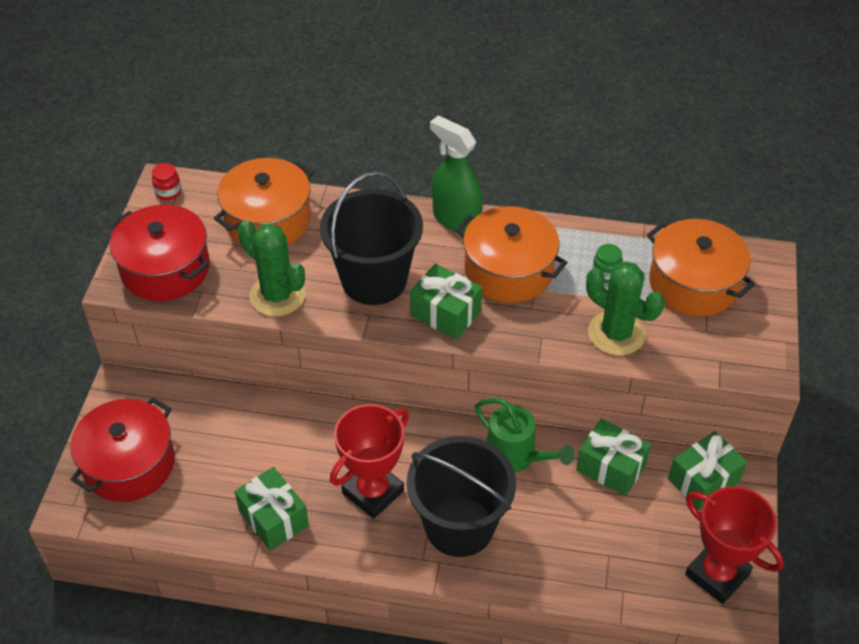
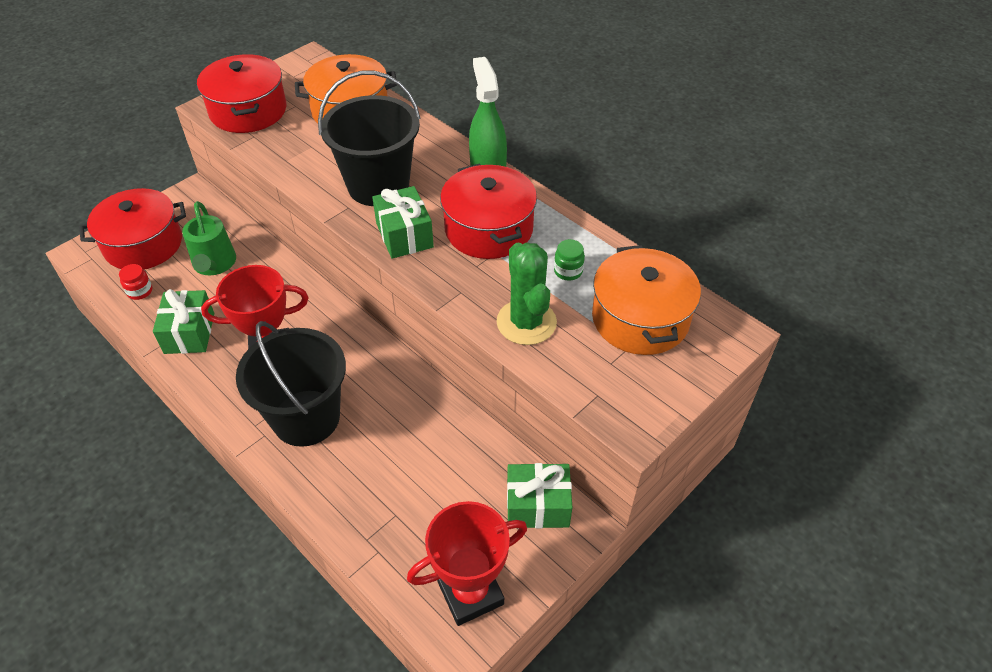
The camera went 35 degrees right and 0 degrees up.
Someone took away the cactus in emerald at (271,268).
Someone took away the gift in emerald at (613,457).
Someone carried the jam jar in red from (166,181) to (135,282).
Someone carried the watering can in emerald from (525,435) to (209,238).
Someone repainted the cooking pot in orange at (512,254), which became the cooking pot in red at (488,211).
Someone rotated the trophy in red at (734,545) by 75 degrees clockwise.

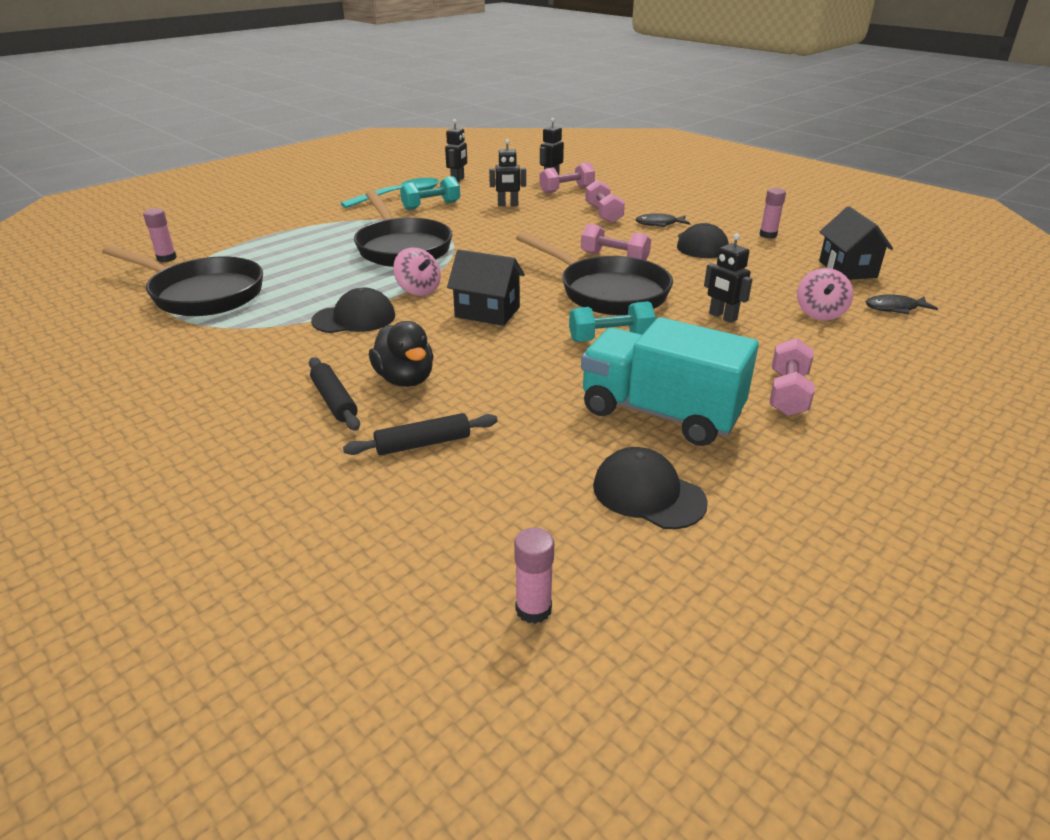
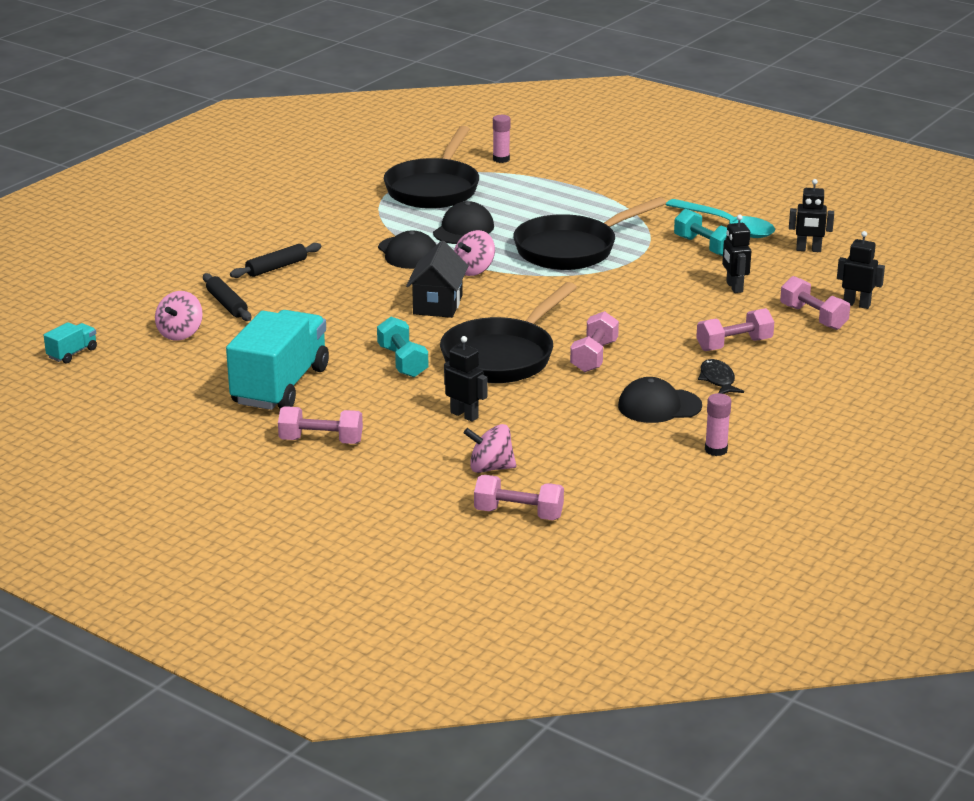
The camera went 80 degrees right and 5 degrees down.
Someone took away the toy duck in jet-black at (401,354).
Someone took away the toy house in jet-black at (856,243).
Someone put down the whirligig in rosy at (179,316).
Someone carried the baseball cap in jet-black from (650,488) to (463,222).
Someone swapped the stick of glue in rosy at (534,576) for the truck in turquoise at (70,343).
Someone swapped the fish in jet-black at (902,304) for the free weight in rosy at (519,497).
Someone rotated the toy robot in jet-black at (728,278) by 90 degrees clockwise.

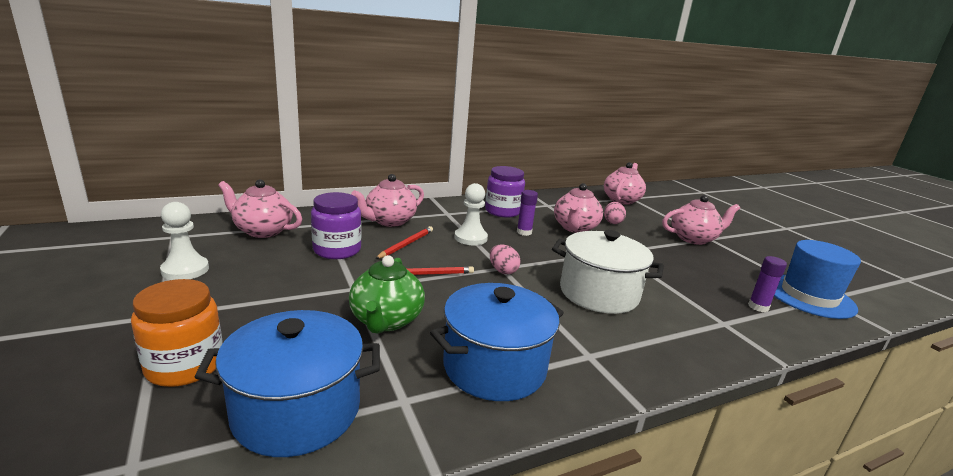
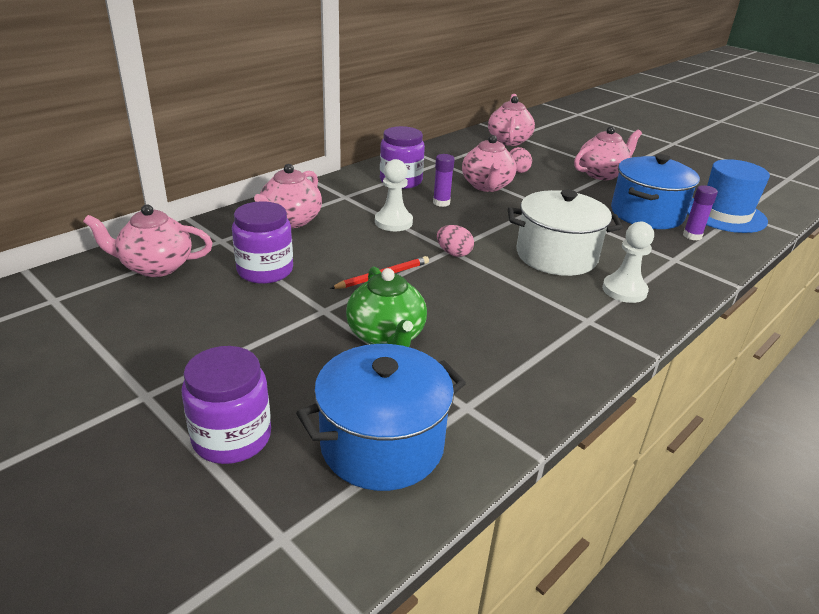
The camera went 20 degrees left and 10 degrees up.
Someone took away the lead pencil in red at (404,242).
Someone carried the game pawn in snow-white from (184,241) to (628,262).
Someone carried the cooking pot in royal blue from (497,342) to (655,191).
Someone repainted the jam jar in orange at (176,333), which became the jam jar in royal purple at (226,405).

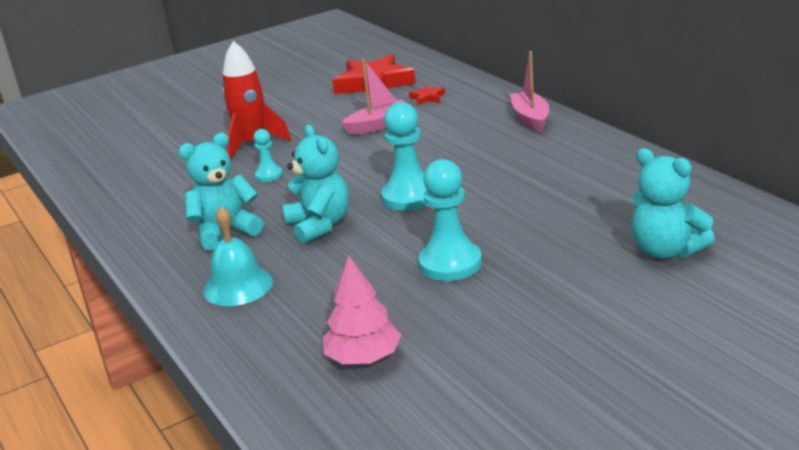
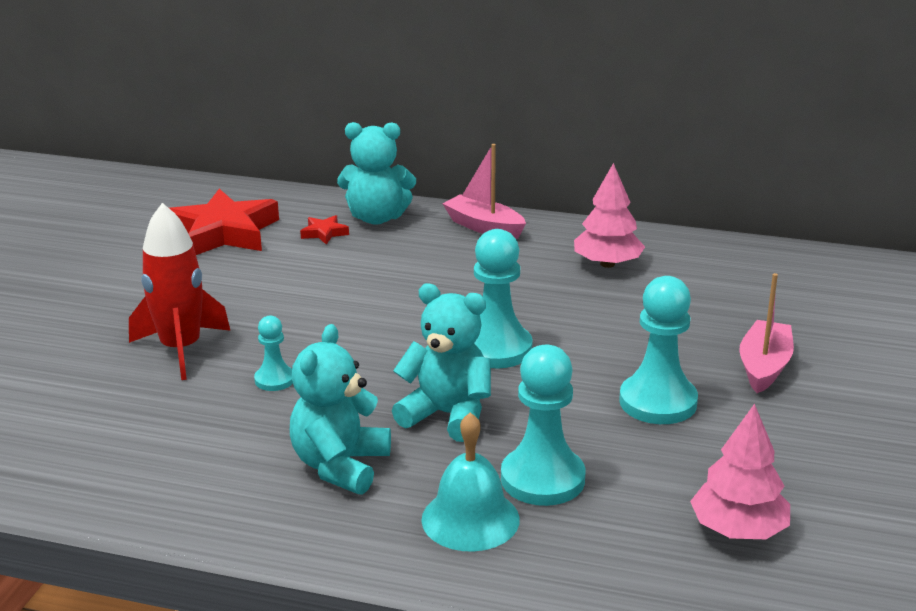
The camera went 45 degrees left and 0 degrees up.
Someone put down the game pawn in turquoise at (543,425).
Someone put down the toy tree in rosy at (609,215).
Someone carried the toy boat in rosy from (374,97) to (767,333).
Someone carried the stuffed bear in turquoise from (673,203) to (376,173).

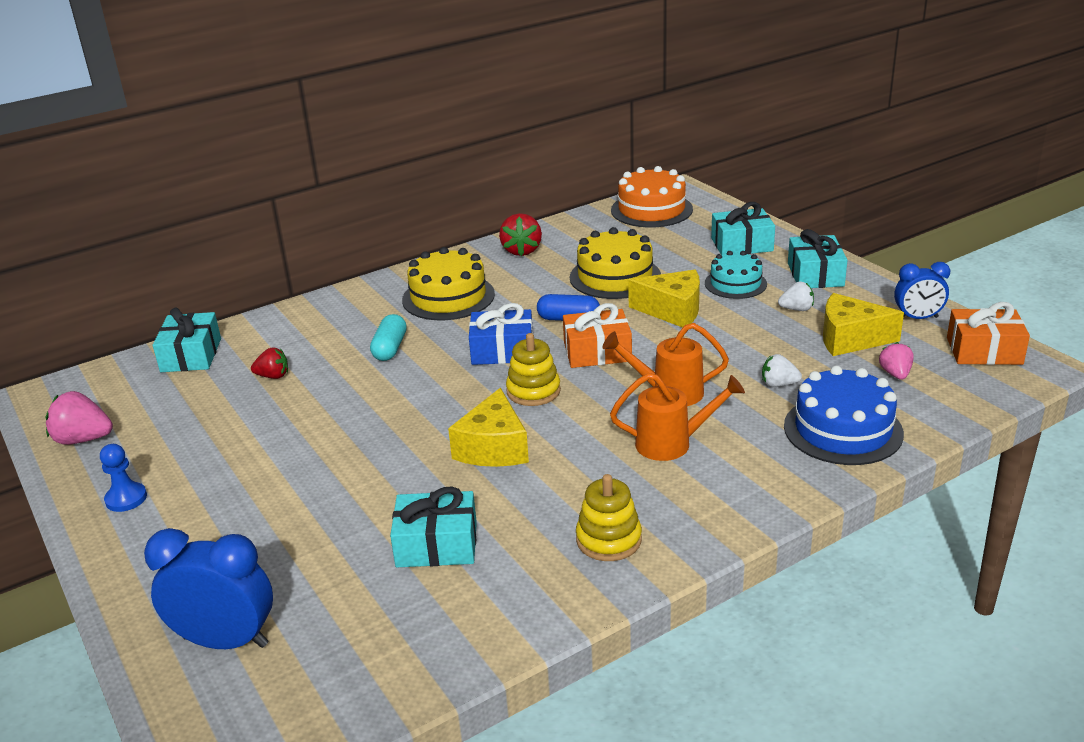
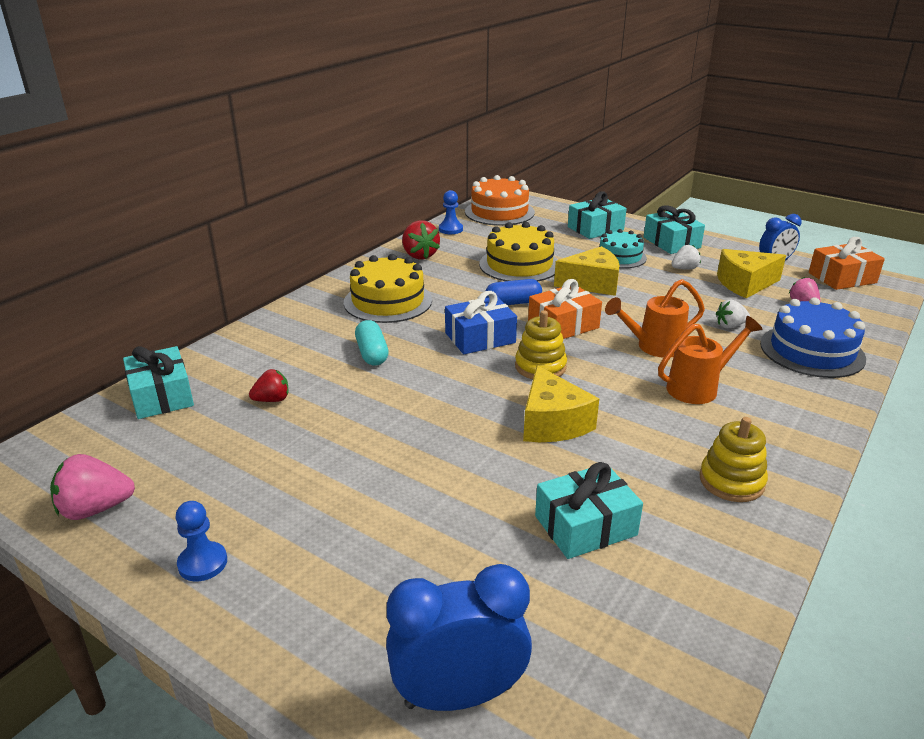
The camera went 25 degrees left and 0 degrees up.
Someone put down the game pawn in royal blue at (451,212).

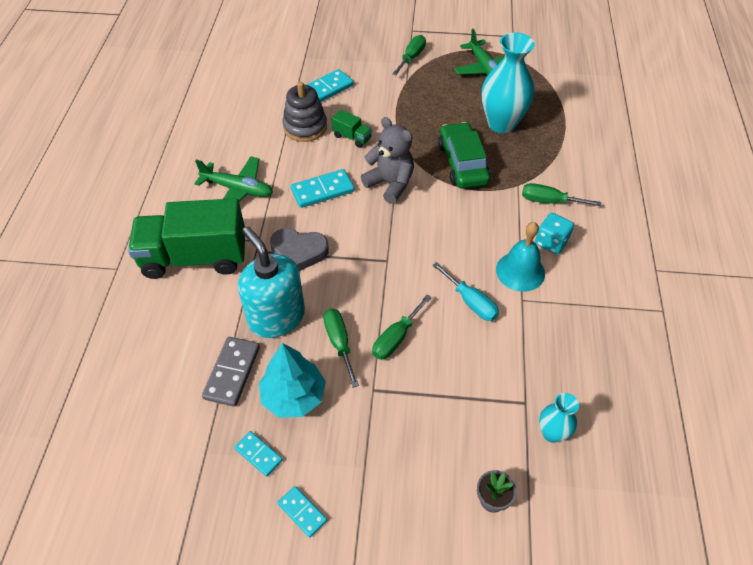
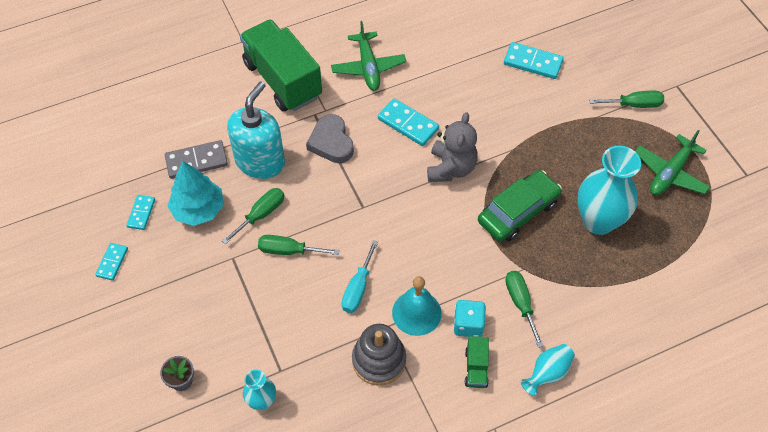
The camera went 60 degrees right and 5 degrees up.
Someone put down the vase in turquoise at (548,370).
Someone carried the ring stacker in ash-grey from (304,112) to (379,355).
Someone carried the truck in emerald from (351,128) to (477,362).

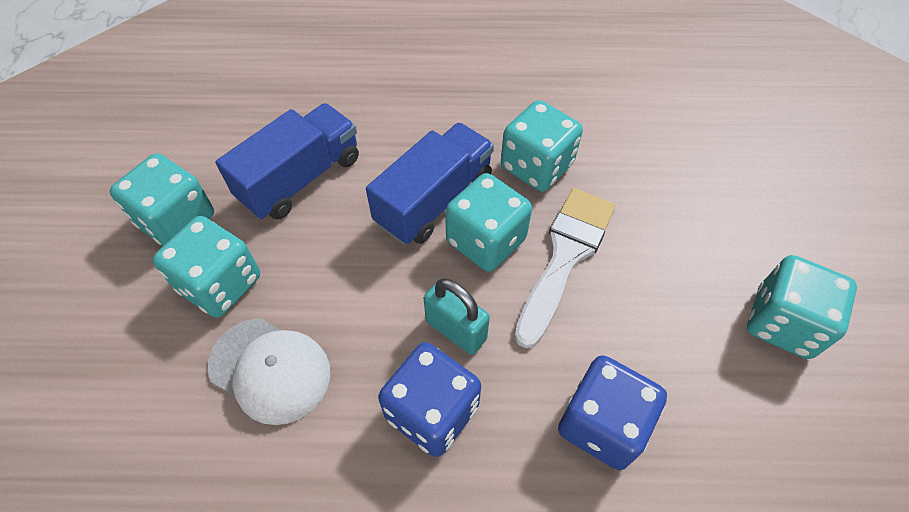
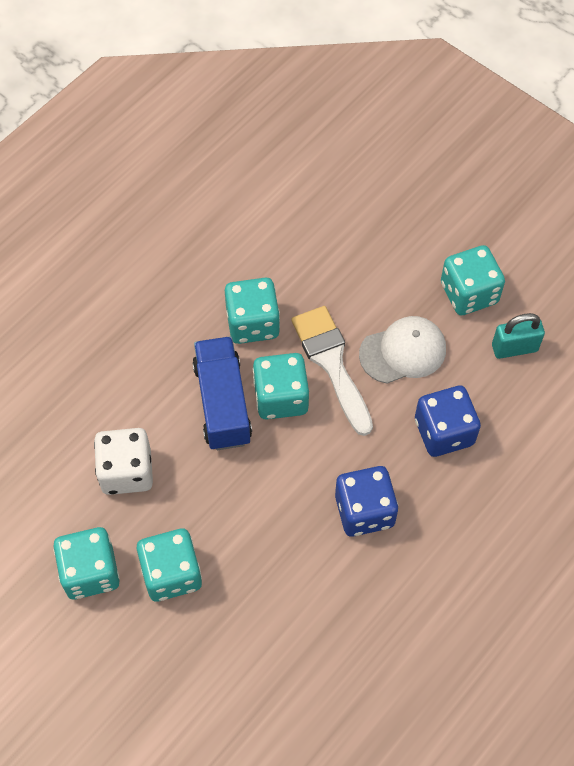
The camera went 50 degrees left and 5 degrees up.
Someone carried the baseball cap in snow-white from (269,371) to (402,350).
Someone carried the padlock in turquoise from (457,316) to (518,336).
Someone swapped the truck in royal blue at (287,161) for the game die in snow-white at (123,461).

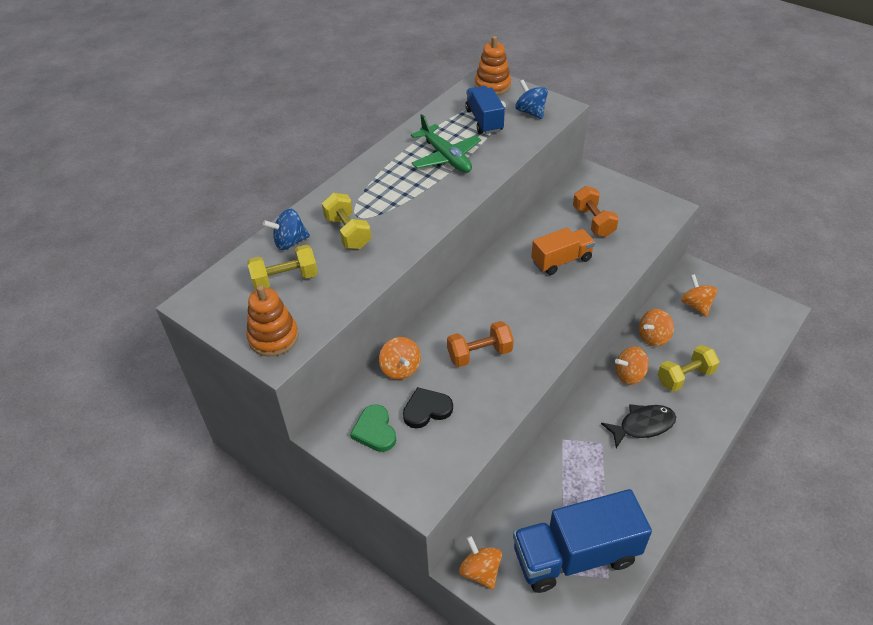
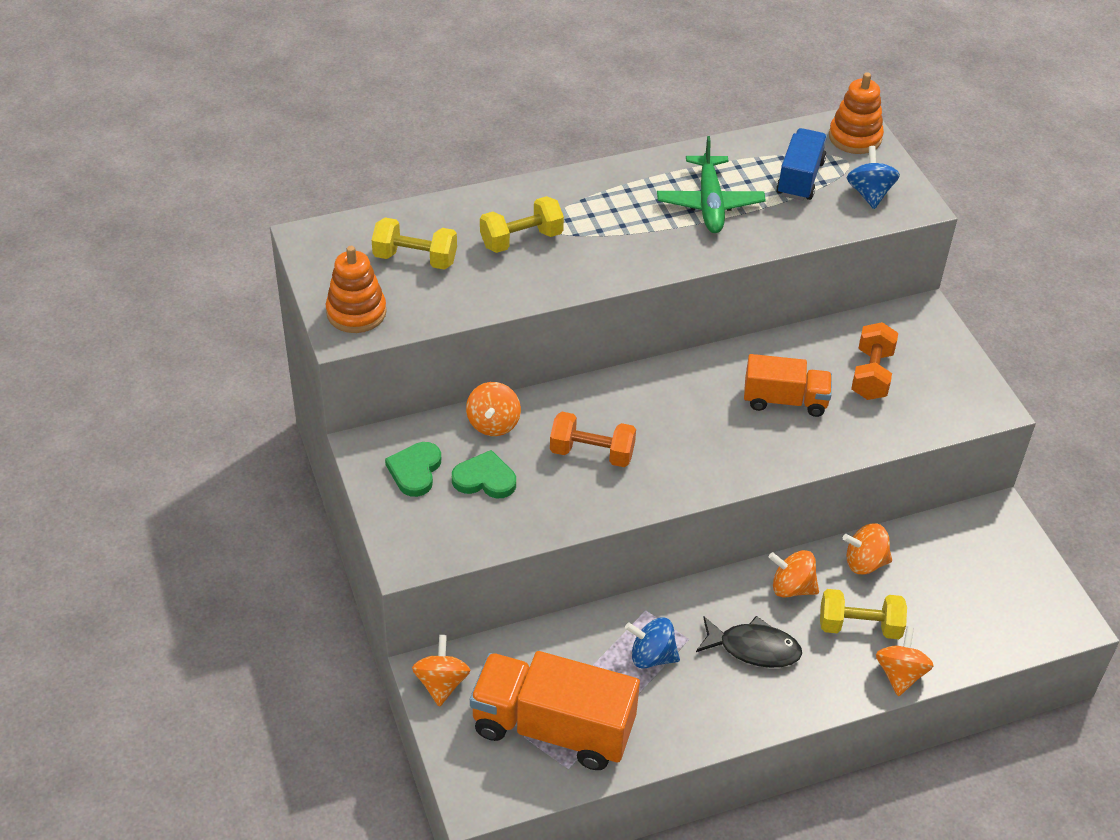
The camera went 30 degrees right and 0 degrees up.
Someone carried the whirligig in royal blue from (286,229) to (652,643).
Someone carried the whirligig in orange from (699,295) to (905,661).
Someone repainted the heart in jet-black at (428,408), which became the heart in emerald at (484,474).
Someone repainted the truck in royal blue at (582,541), which became the truck in orange at (555,710).
Someone rotated the free weight in golden at (346,221) by 60 degrees clockwise.

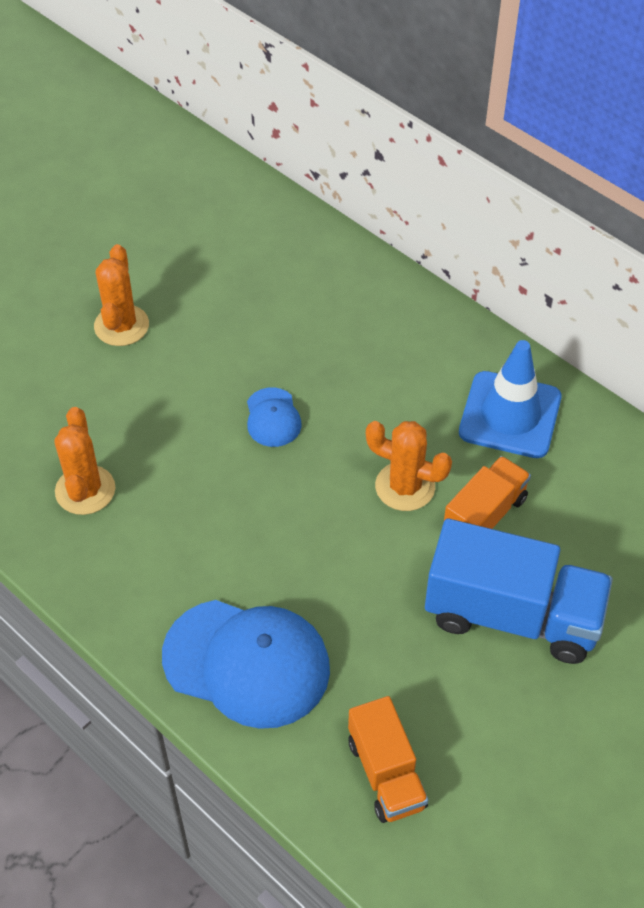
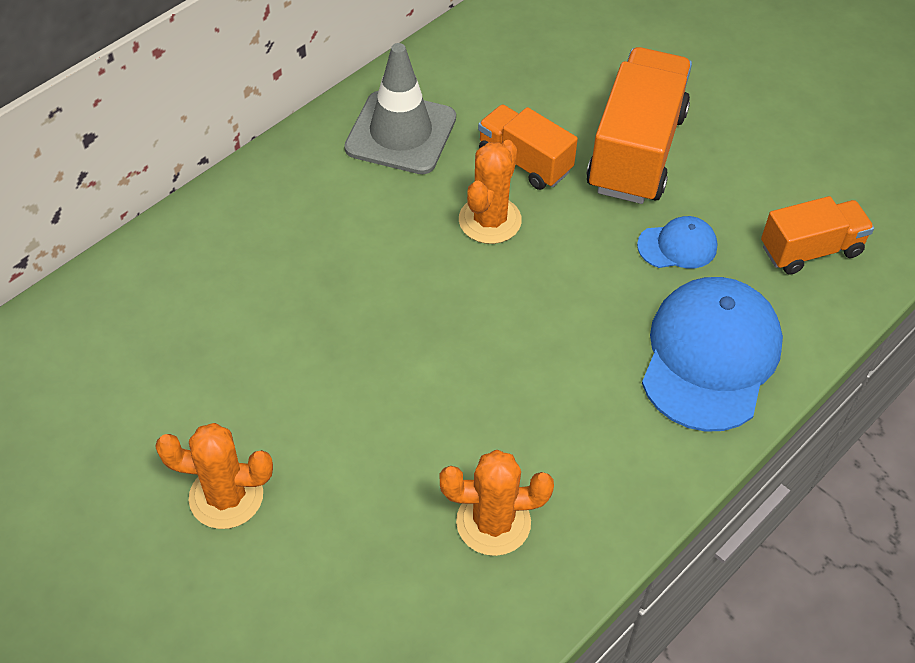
The camera went 90 degrees left and 0 degrees up.
Someone carried the baseball cap in royal blue from (274,417) to (677,242).
Someone repainted the truck in royal blue at (519,591), which became the truck in orange at (639,125).
Someone repainted the traffic cone in royal blue at (510,399), which became the traffic cone in ash-grey at (400,108).

